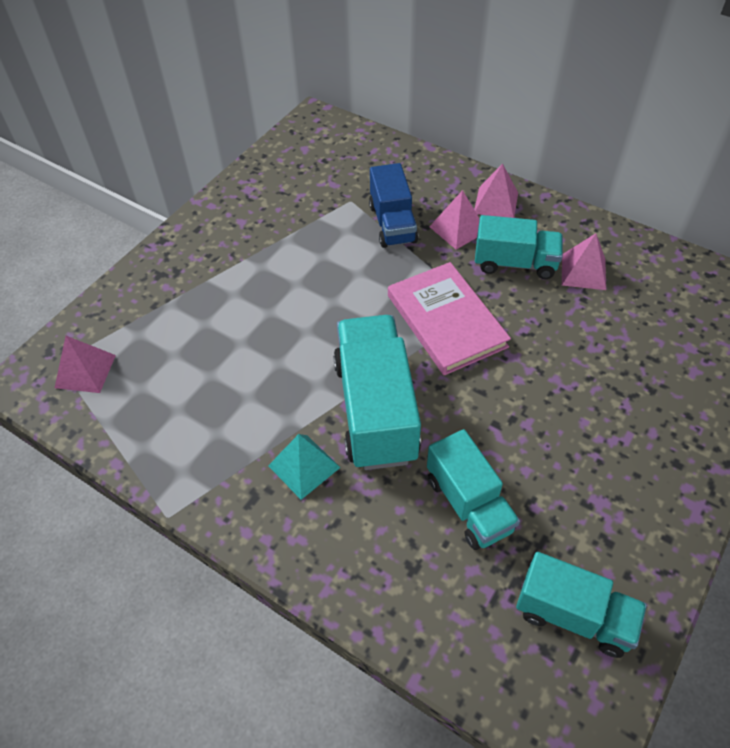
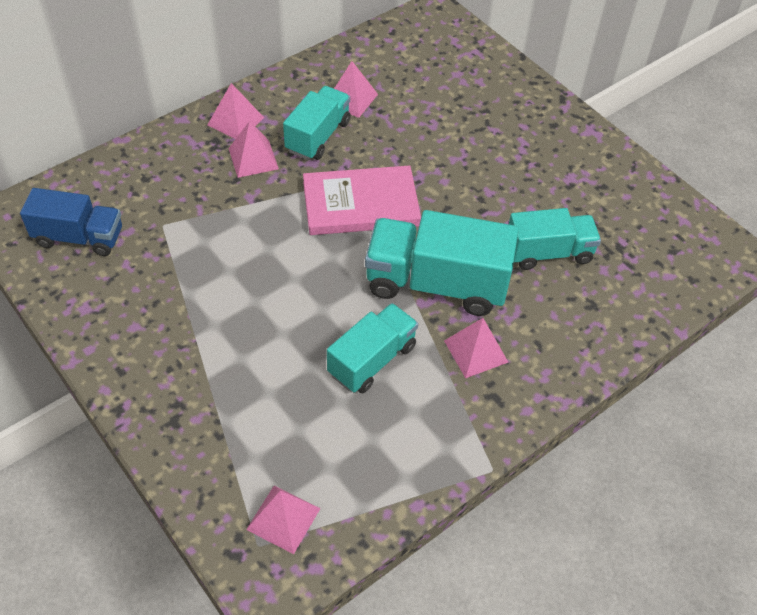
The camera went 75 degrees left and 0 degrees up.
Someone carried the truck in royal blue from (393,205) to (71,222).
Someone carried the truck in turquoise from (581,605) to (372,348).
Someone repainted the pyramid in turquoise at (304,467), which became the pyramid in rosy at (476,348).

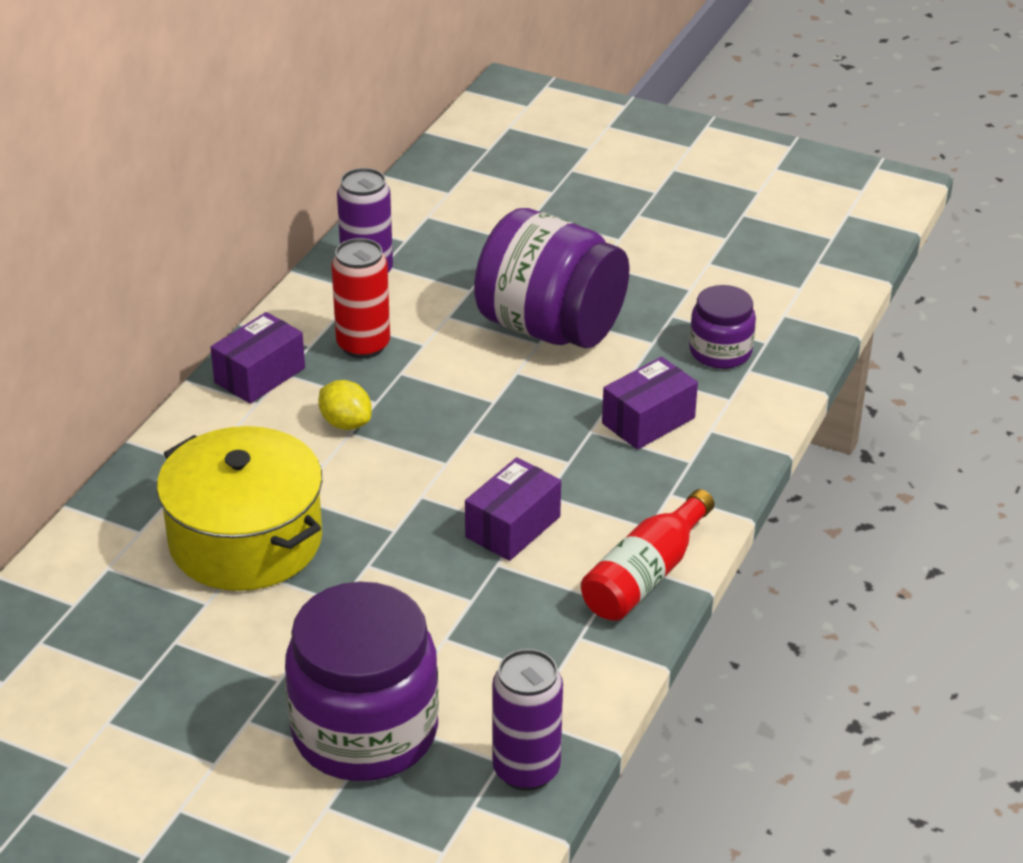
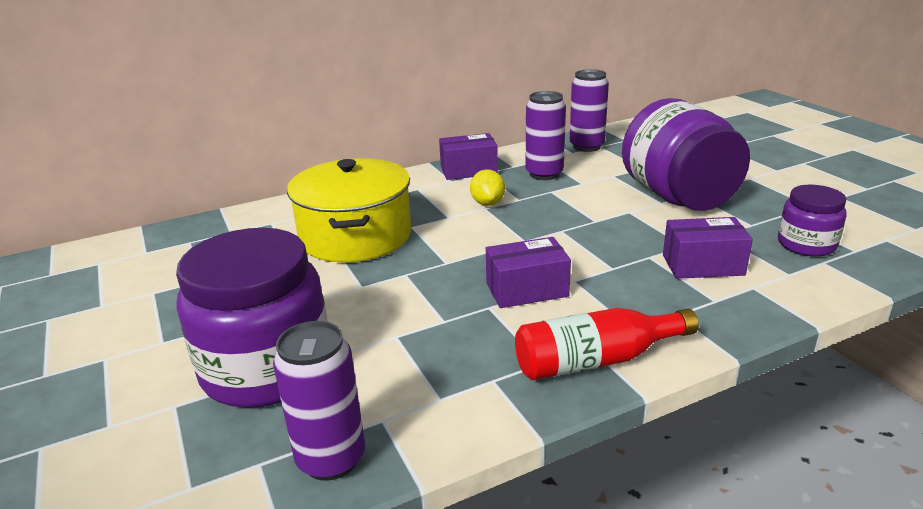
The camera went 40 degrees right and 10 degrees down.
Someone repainted the soda can in red at (360,298), which became the soda can in royal purple at (546,135).

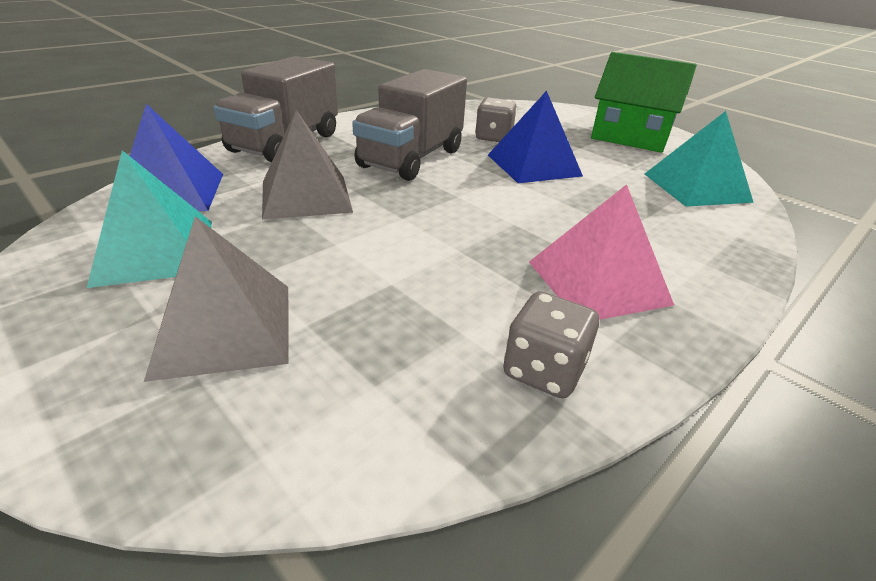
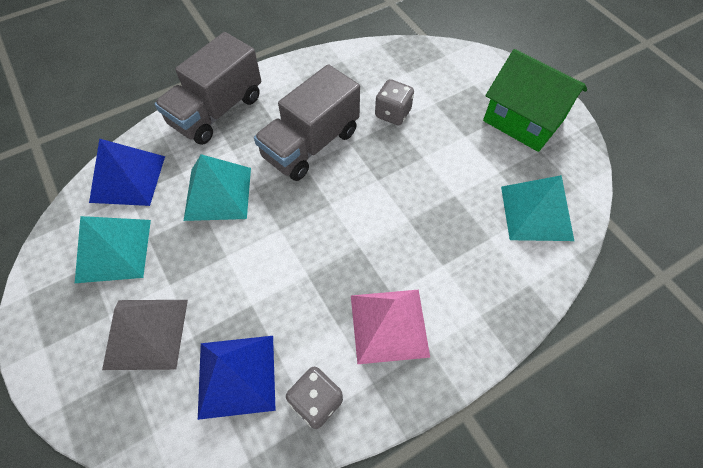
The camera went 15 degrees right and 25 degrees up.
Someone carried the pyramid in royal blue from (535,137) to (237,378).
Someone repainted the pyramid in ash-grey at (307,165), which became the pyramid in turquoise at (217,187).

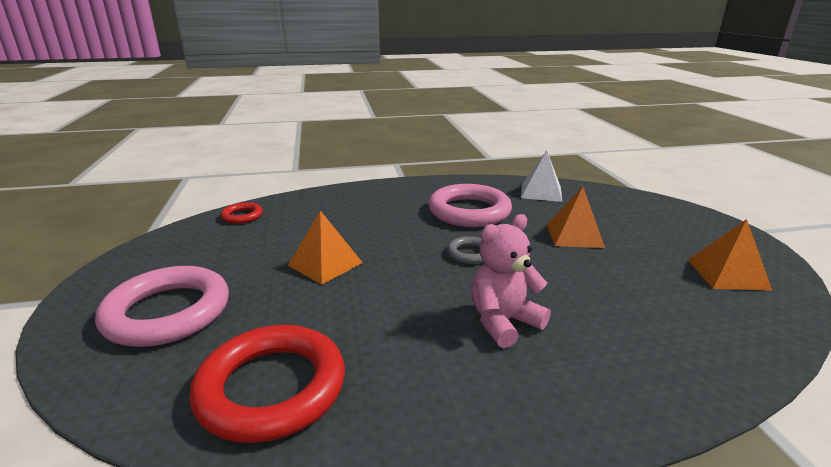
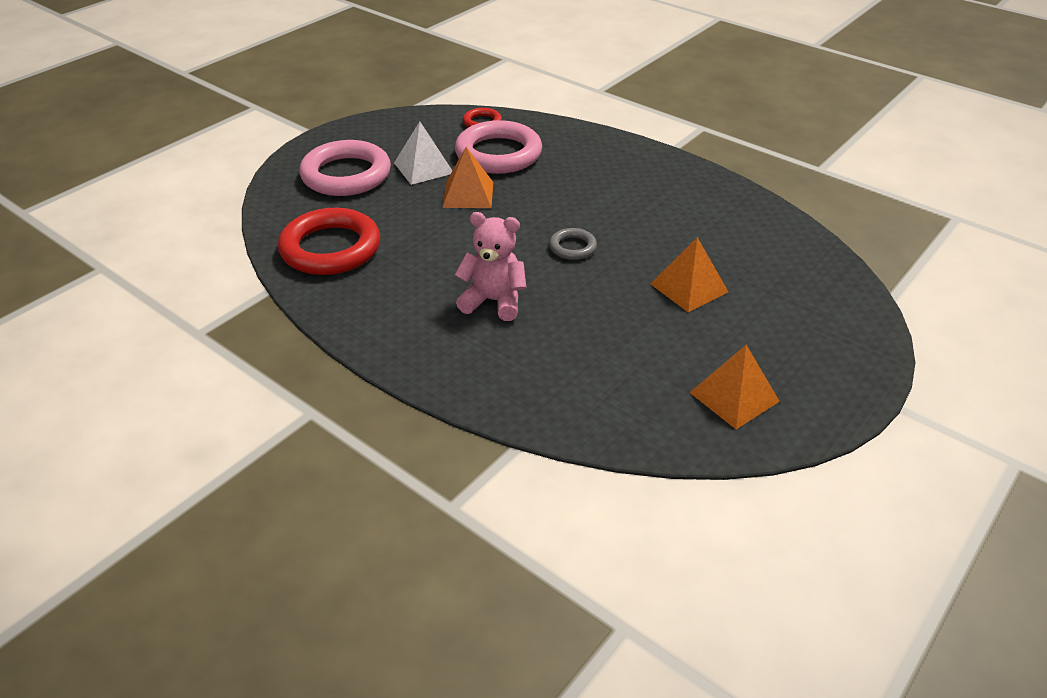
The camera went 50 degrees right and 15 degrees up.
Someone carried the ring in rosy from (470,205) to (498,147).
Someone carried the pyramid in snow-white from (541,176) to (423,153).

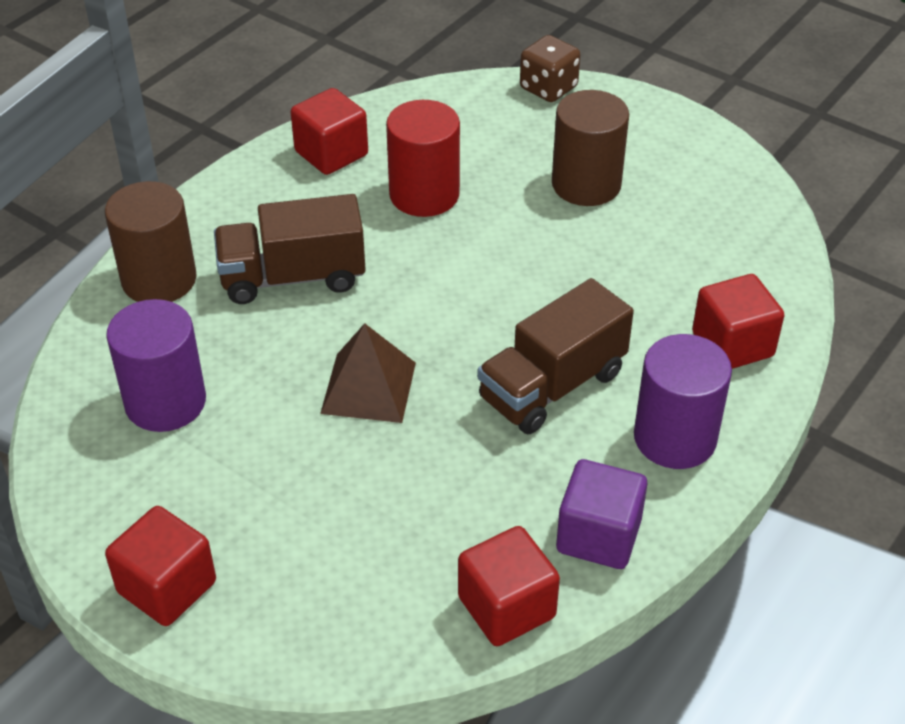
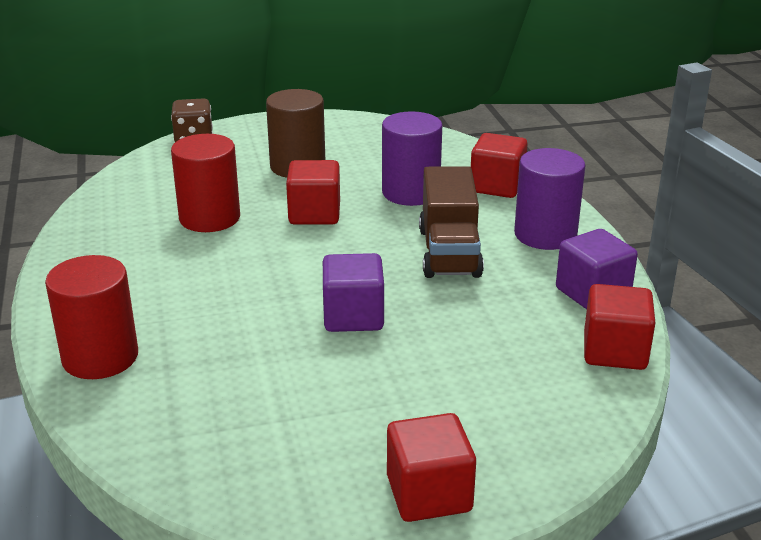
The camera went 50 degrees left and 15 degrees down.
Someone took away the truck in russet at (290,249).
Someone carried the solid cylinder in royal purple from (156,365) to (412,158).
Someone carried the solid cube in red from (329,131) to (313,192).
Someone swapped the pyramid in russet at (368,373) for the solid cube in royal purple at (353,292).
Someone repainted the solid cylinder in russet at (151,241), which became the solid cylinder in red at (91,317).

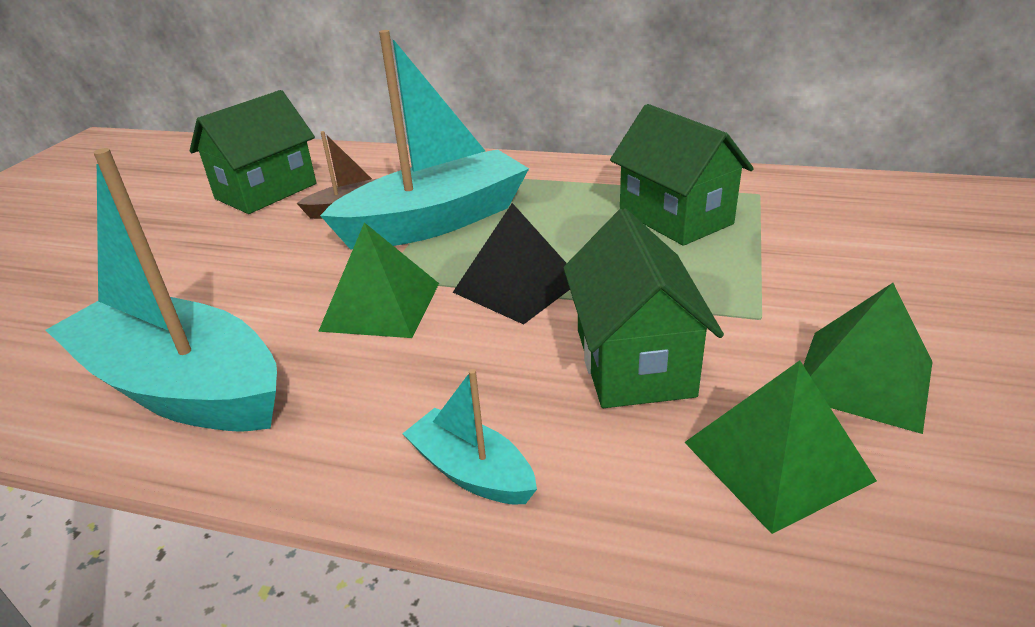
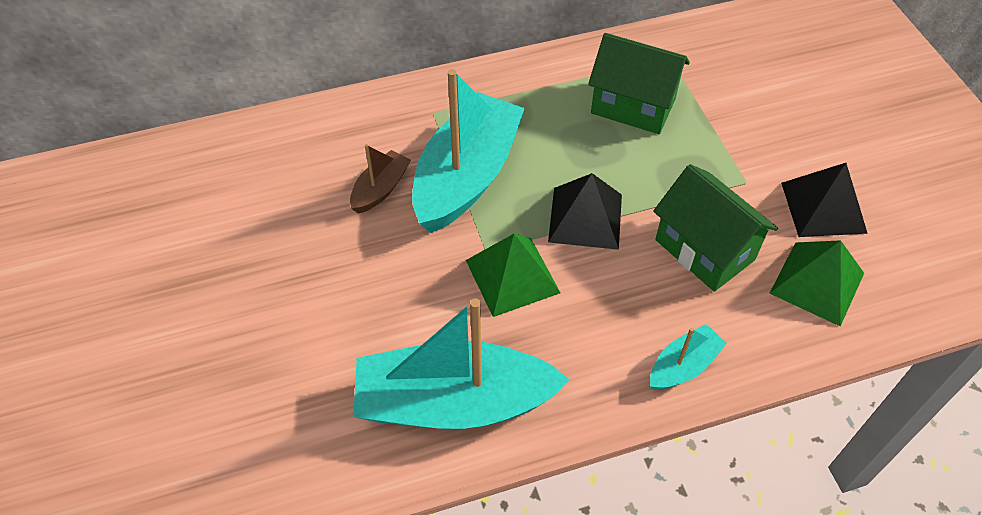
The camera went 35 degrees left and 20 degrees up.
Someone took away the toy house in emerald at (253,152).
Someone repainted the pyramid in emerald at (867,358), which became the pyramid in jet-black at (824,200).
Someone rotated the toy boat in turquoise at (469,436) by 135 degrees clockwise.

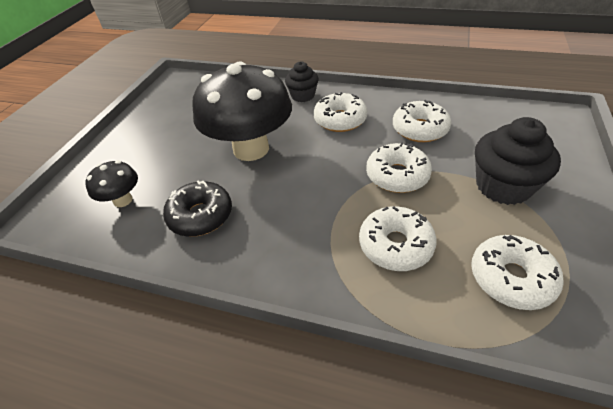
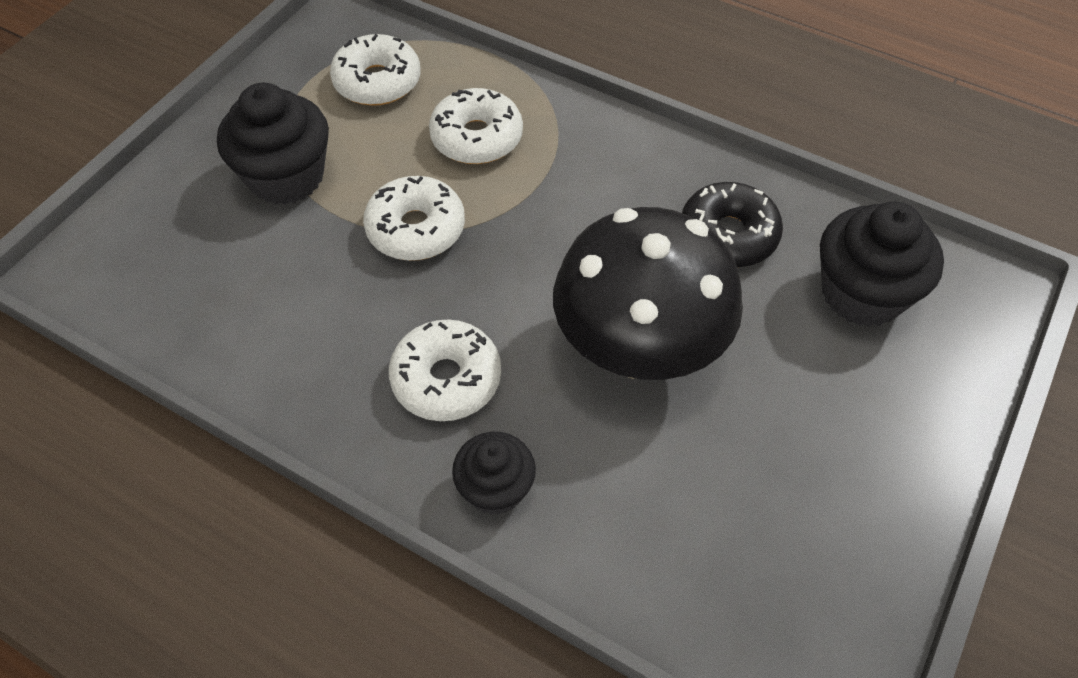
The camera went 170 degrees left and 10 degrees up.
Someone took away the doughnut in snow-white at (422,121).
Someone swapped the mushroom in jet-black at (111,184) for the cupcake in jet-black at (882,264).

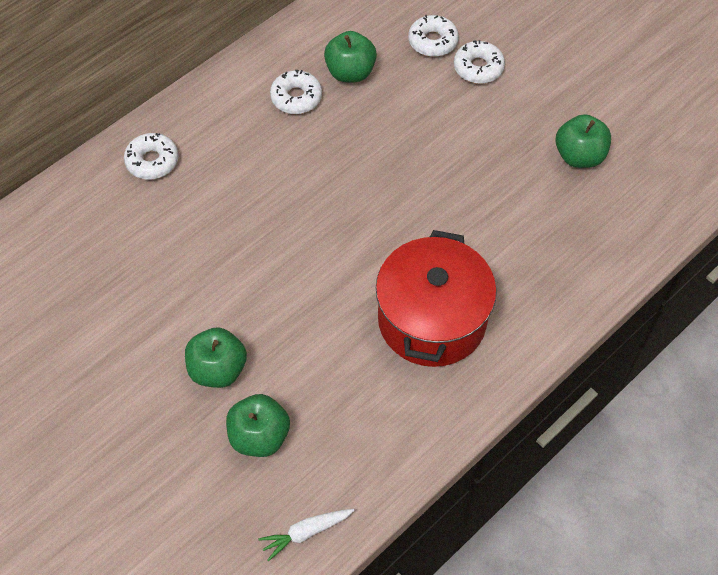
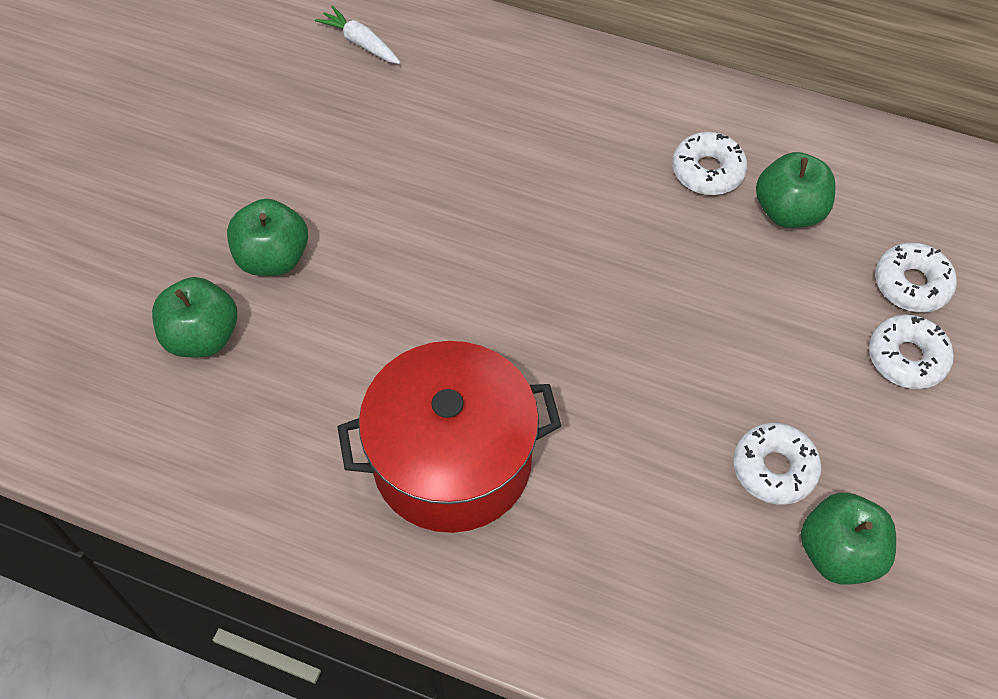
The camera went 65 degrees right and 0 degrees up.
Someone carried the doughnut in snow-white from (151,156) to (777,464).
Someone carried the carrot in snow-white from (306,535) to (357,35).

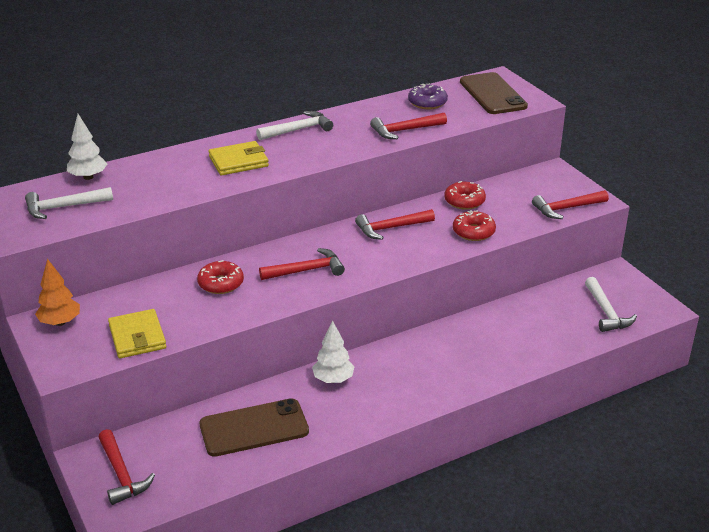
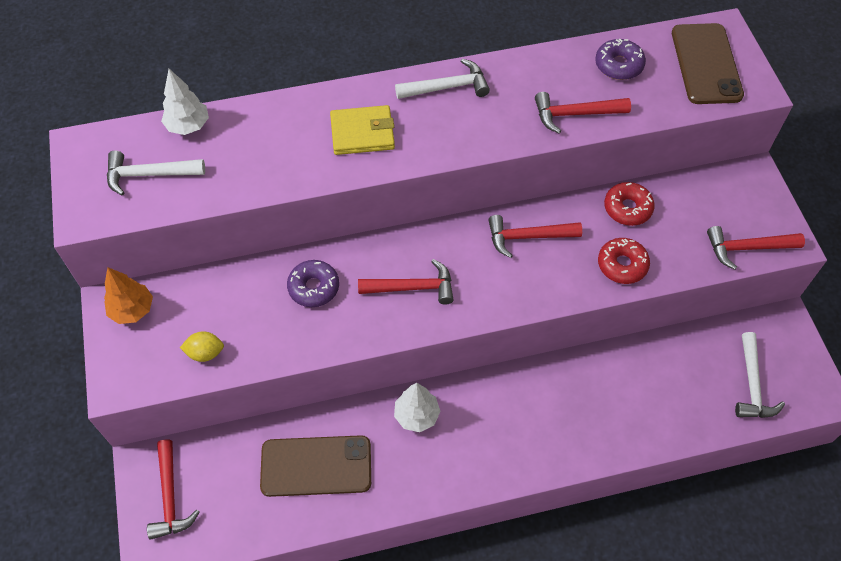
The camera went 15 degrees right and 25 degrees up.
Someone swapped the billfold in golden at (137,333) for the toy lemon in golden at (202,346).
Someone repainted the doughnut in red at (220,277), which became the doughnut in royal purple at (313,283).

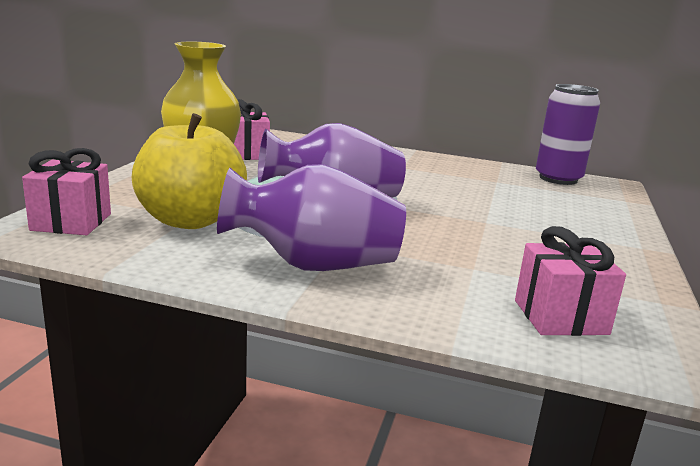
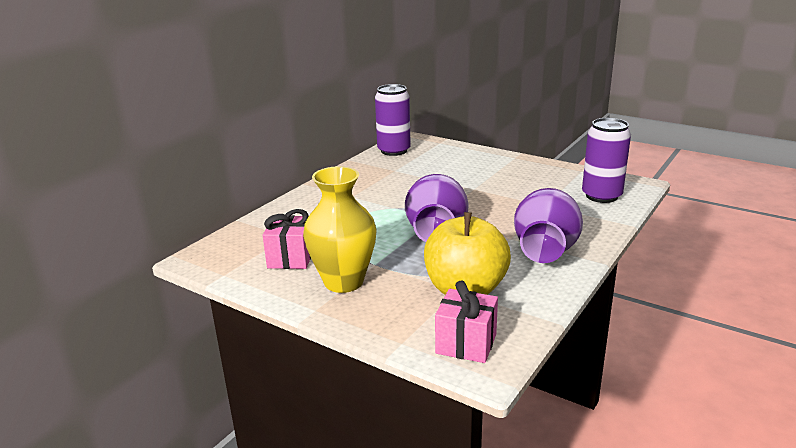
The camera went 70 degrees left and 5 degrees up.
Someone swapped the gift in rosy at (570,281) for the soda can in royal purple at (606,160).

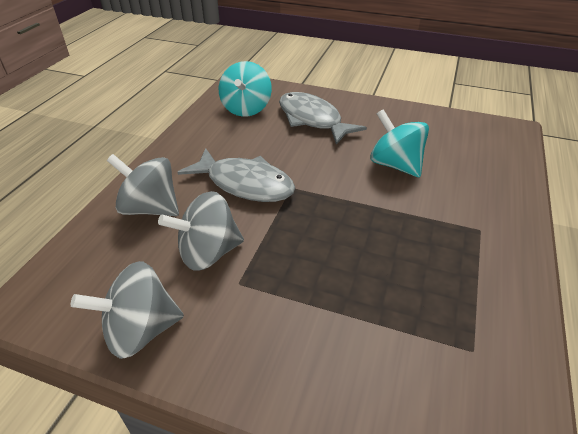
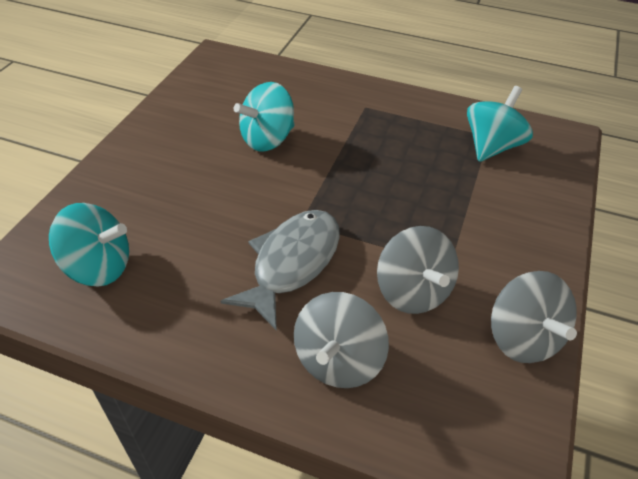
The camera went 90 degrees left and 5 degrees up.
Someone took away the fish in ash-grey at (323,118).
Someone put down the whirligig in turquoise at (500,124).

